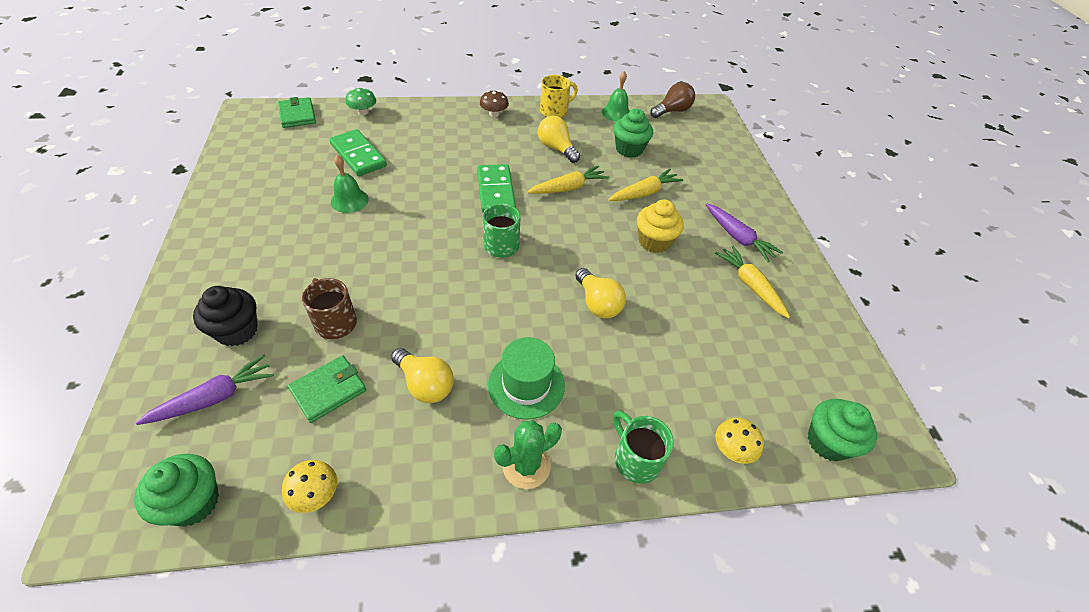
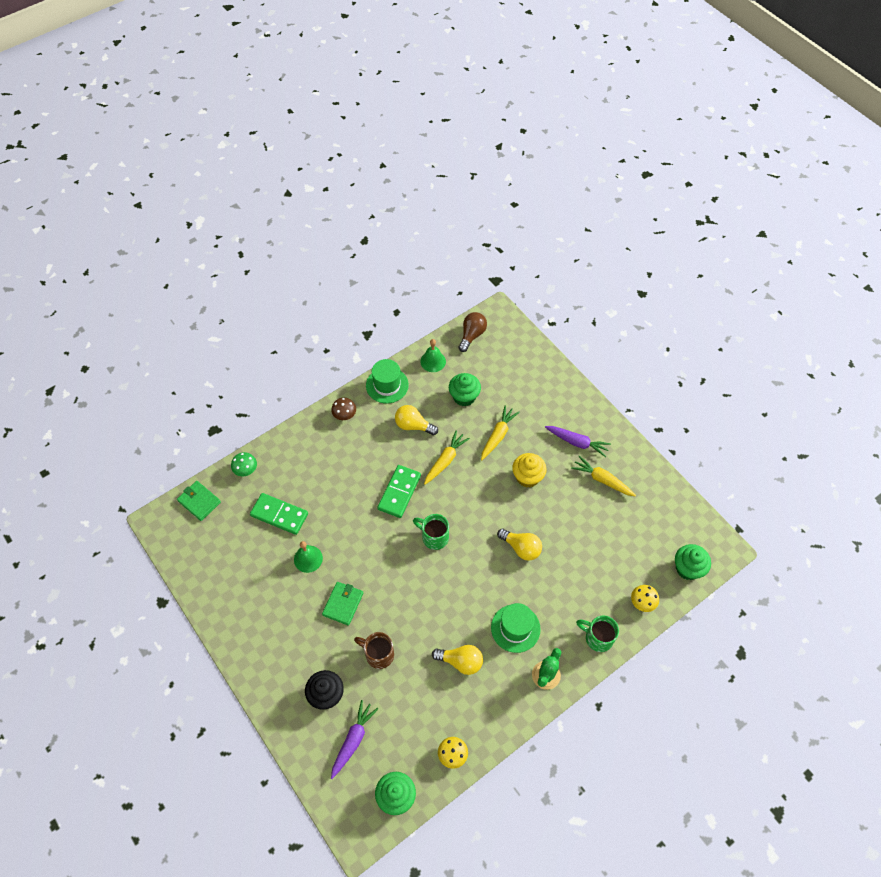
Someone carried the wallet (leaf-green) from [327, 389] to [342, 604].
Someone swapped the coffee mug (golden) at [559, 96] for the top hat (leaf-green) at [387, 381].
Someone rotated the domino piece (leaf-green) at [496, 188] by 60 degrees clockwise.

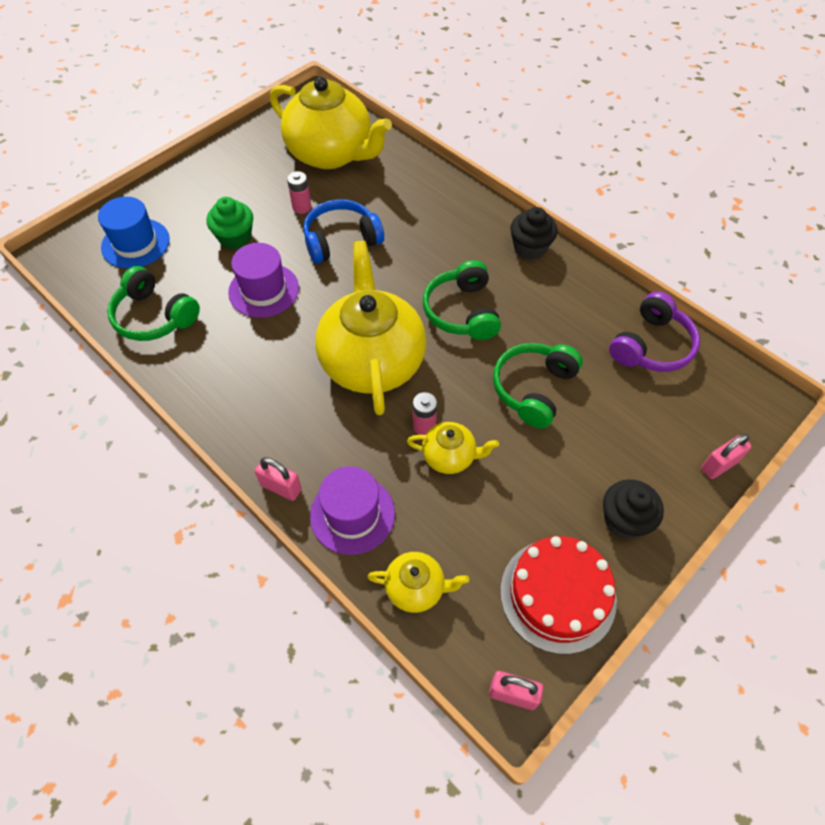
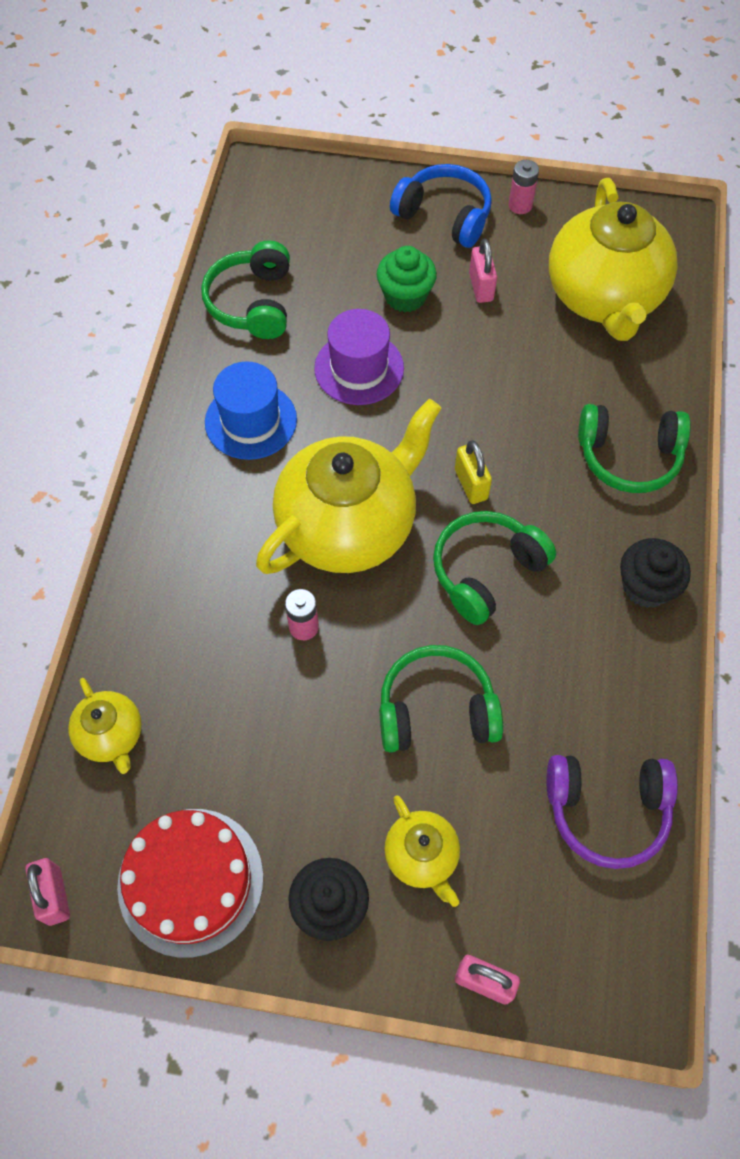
Someone carried the top hat (royal blue) from [134, 233] to [251, 410].
Someone carried the tea pot (golden) from [453, 448] to [422, 851].
Someone carried the over-ear headphones (royal blue) from [343, 231] to [441, 206].
Someone put down the lock (golden) at [473, 472].
Someone carried the lock (pink) from [278, 479] to [483, 270].
Someone carried the AA battery (pink) from [299, 192] to [523, 187].
Someone put down the over-ear headphones (leaf-green) at [634, 448].
Someone took away the top hat (violet) at [352, 510].

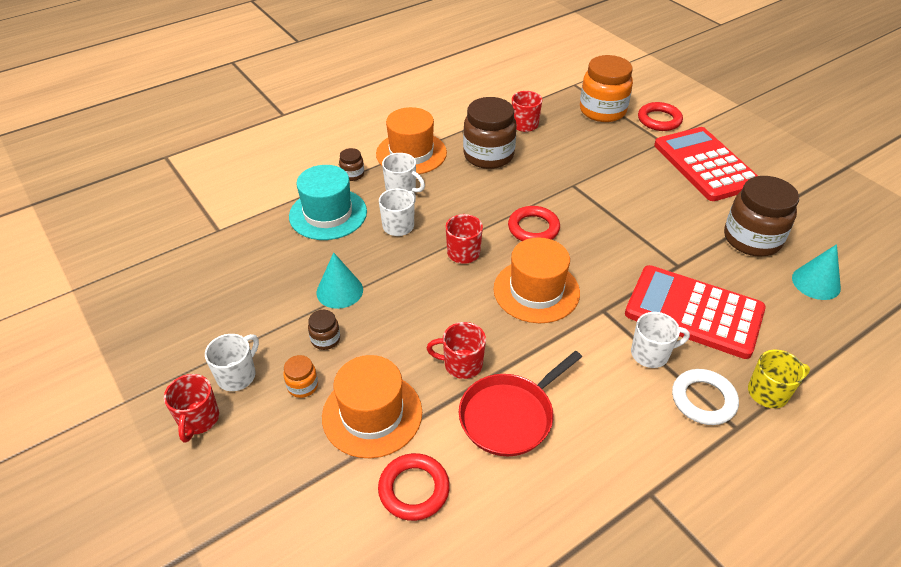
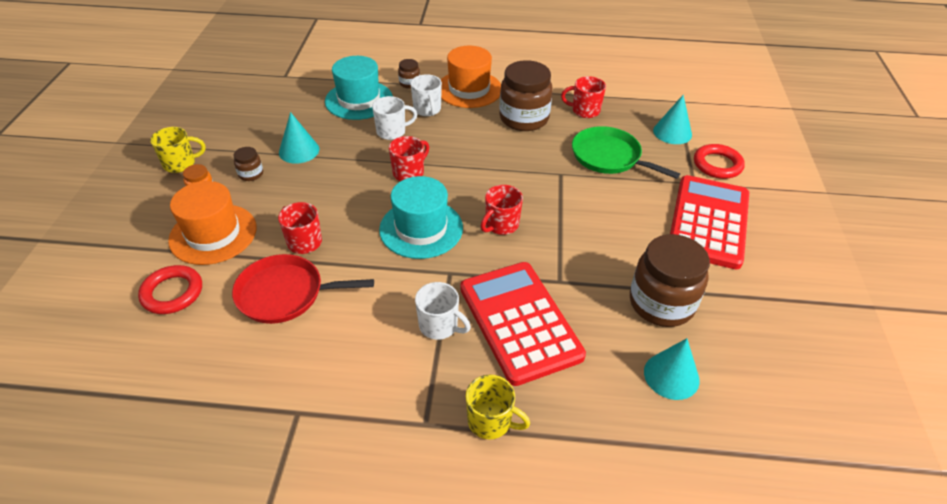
Someone repainted the coffee mug (white) at [232, 362], which became the coffee mug (golden) at [178, 150].
Someone repainted the top hat (orange-coloured) at [536, 280], which became the top hat (aqua) at [421, 217].
Someone carried the coffee mug (crimson) from [191, 408] to [502, 210].
Someone put down the skillet (leaf-green) at [626, 152].
Someone swapped the jam jar (orange-coloured) at [606, 88] for the solid cone (aqua) at [672, 119].
Someone took away the ring (crimson) at [534, 223].
Someone took away the ring (white) at [705, 397].

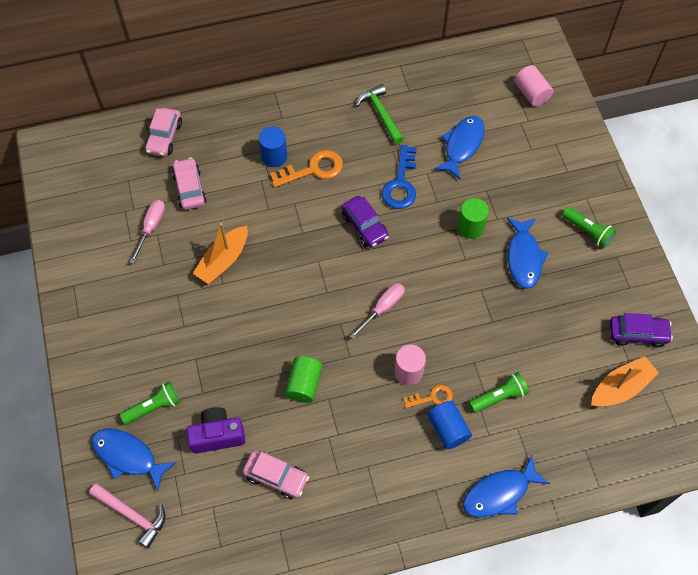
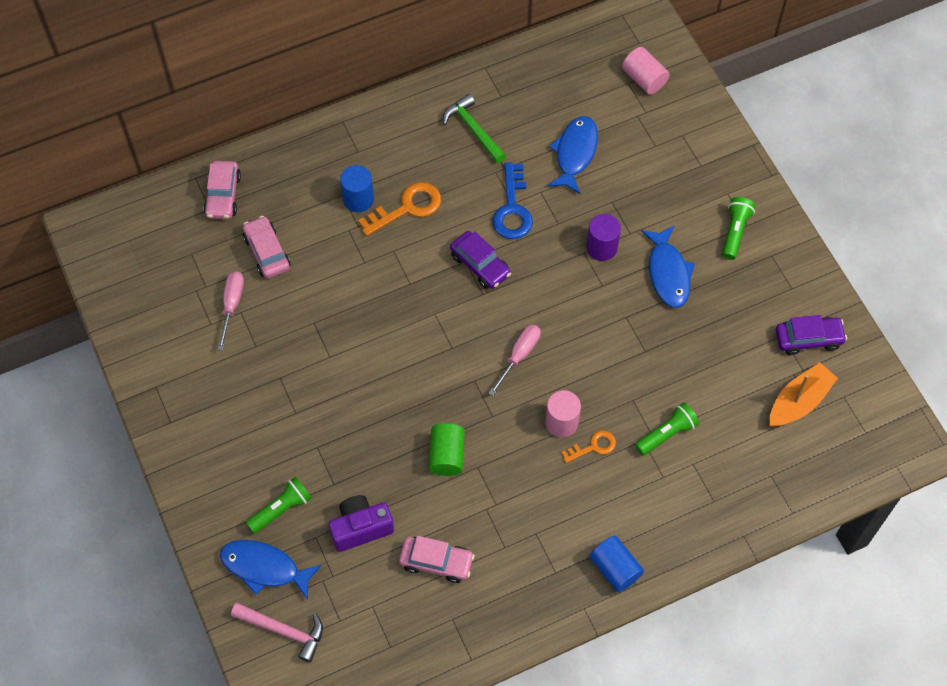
Someone repainted the cylinder shape (leaf-green) at [473, 218], which became the cylinder shape (violet) at [603, 237].
Someone carried the cylinder shape (royal blue) from [449, 425] to [616, 563].
Someone rotated the flashlight (leaf-green) at [589, 227] by 105 degrees counterclockwise.
Someone took away the sailboat (orange-coloured) at [220, 253].
Someone took away the fish (royal blue) at [506, 486].

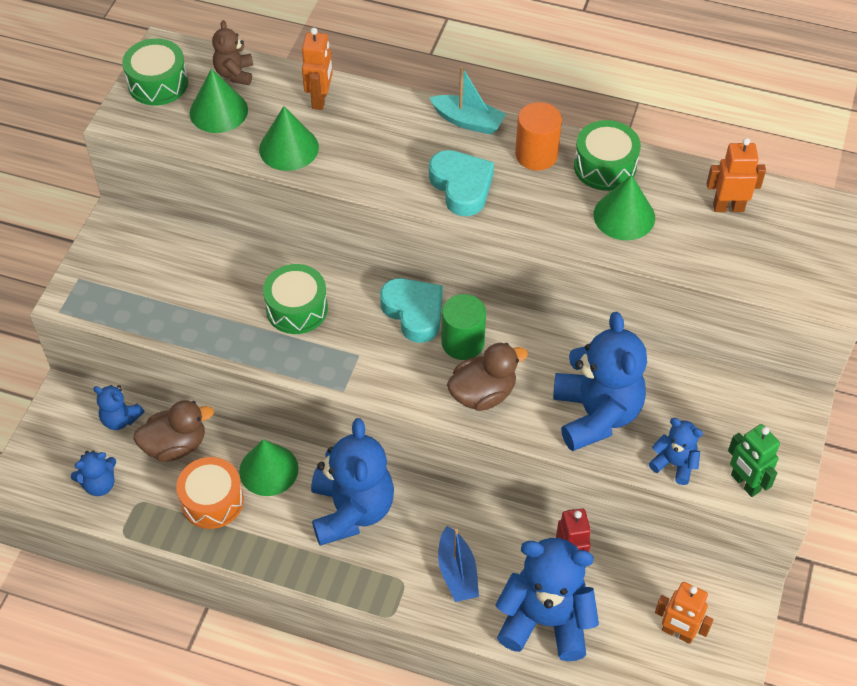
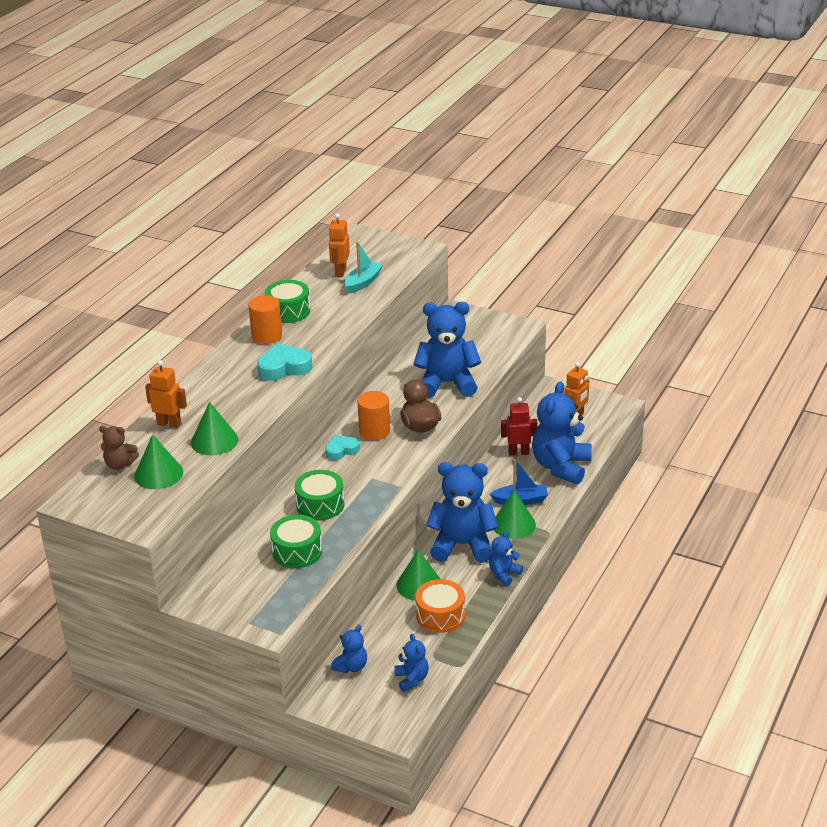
Someone carried the drum (leaf-green) from [155, 71] to [296, 541].
Someone scaled the heart shape (aqua) at [411, 310] by 0.64.
Someone carried the sailboat (aqua) from [468, 100] to [364, 267].
Someone repainted the cylinder shape (leaf-green) at [464, 327], which became the cylinder shape (orange-coloured) at [373, 415].
Someone carried the teddy bear (royal blue) from [676, 451] to [506, 558].
Someone carried the solid cone (leaf-green) from [624, 207] to [515, 514].
Someone took away the rubber duck (dark brown) at [173, 431].
Someone took away the robot (leaf-green) at [754, 460].

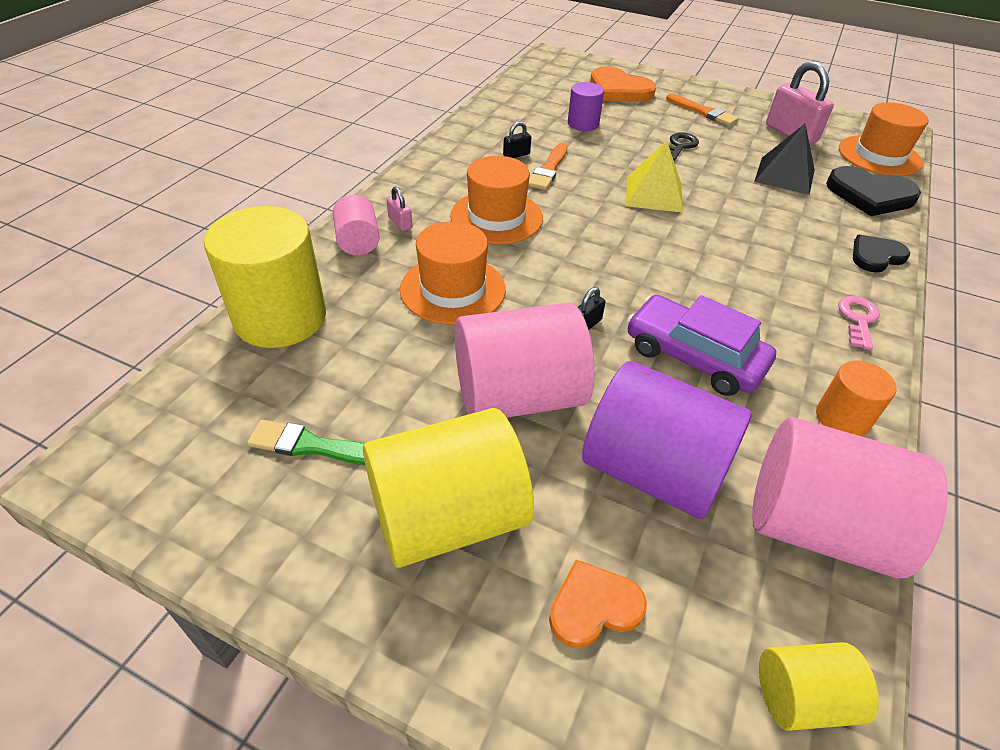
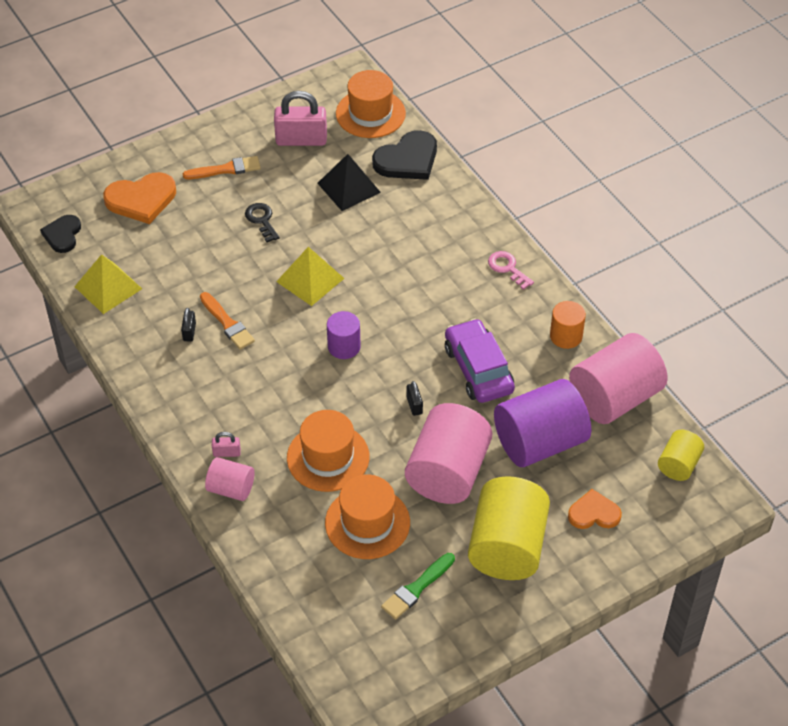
Someone carried the heart shape (black) from [881, 254] to [60, 234].
Someone put down the pyramid (golden) at [108, 284].
Someone carried the top hat (orange-coloured) from [496, 200] to [367, 517].
Someone carried the cylinder shape (violet) from [586, 106] to [344, 335].
Someone rotated the car (violet) at [702, 345] by 90 degrees clockwise.
Someone rotated the heart shape (orange-coloured) at [598, 604] by 75 degrees clockwise.
Someone took away the cylinder shape (golden) at [265, 277].

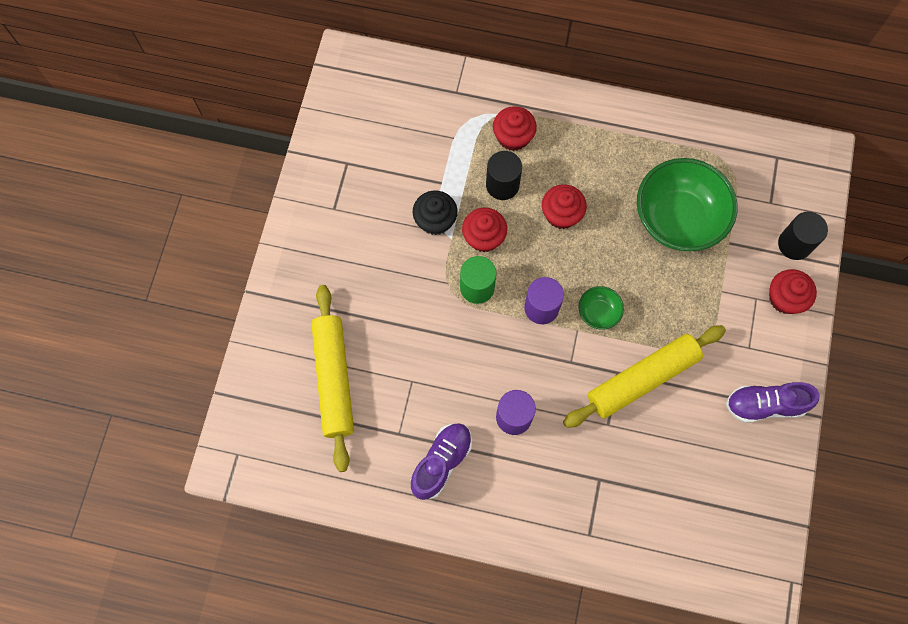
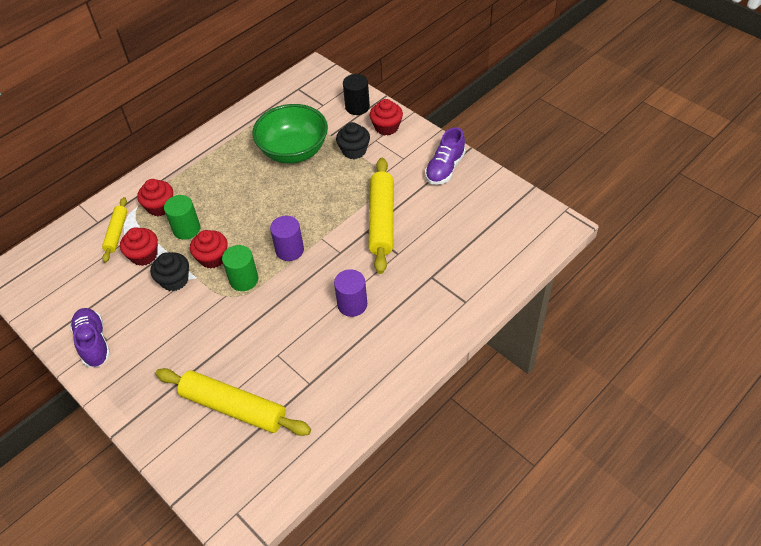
Someone carried the sneaker (violet) from [441, 461] to [90, 337].
Someone put down the rolling pin (golden) at [114, 229].
Someone carried the fairy cake (crimson) from [564, 206] to [139, 246].
Someone repainted the cylinder shape (black) at [504, 175], which became the cylinder shape (leaf-green) at [182, 217].
Someone put down the fairy cake (black) at [353, 140].
Someone took away the serving bowl (leaf-green) at [601, 308].

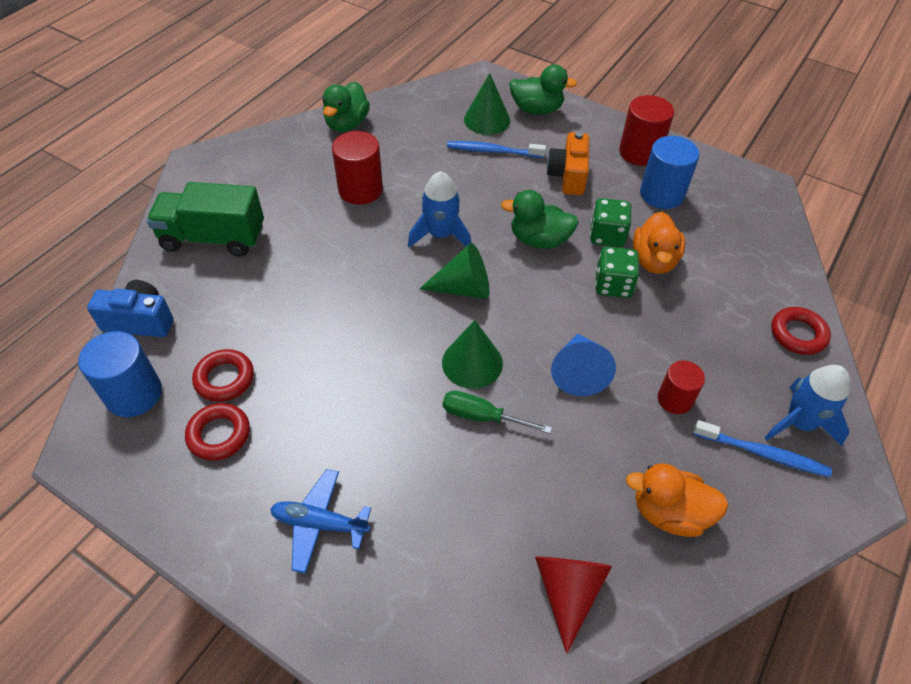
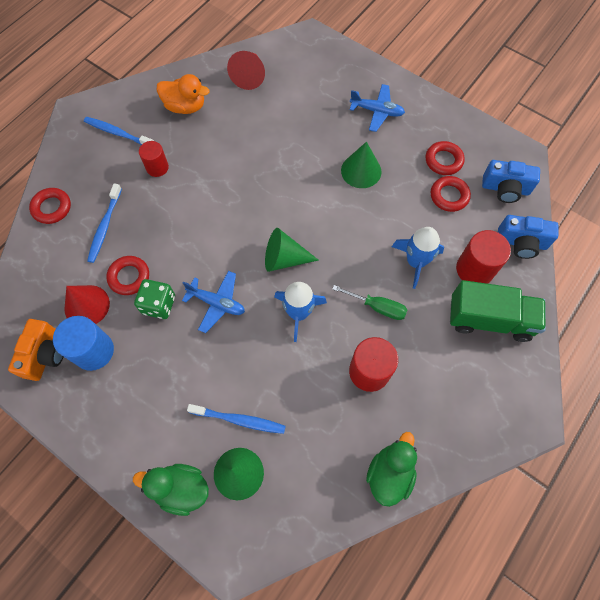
Someone carried the photo camera (orange-coloured) from [568, 163] to [35, 350].
Someone put down the solid cone (crimson) at [87, 304].
Someone put down the toothbrush (royal blue) at [104, 223].
Someone swapped the rubber duck (orange-coloured) at [659, 243] for the ring (crimson) at [127, 275].
Someone swapped the rubber duck (leaf-green) at [540, 219] for the aeroplane (royal blue) at [213, 302].
Someone carried the flat screwdriver (leaf-green) from [497, 412] to [369, 302].
Someone carried the solid cone (leaf-green) from [472, 354] to [361, 165].
Someone carried the spaceship (royal blue) from [807, 405] to [418, 258].
Someone carried the cylinder shape (crimson) from [646, 130] to [483, 257].
Someone swapped the cylinder shape (royal blue) at [120, 374] for the photo camera (royal blue) at [511, 181].
Someone took away the solid cone (royal blue) at [583, 365].
Someone took away the die (leaf-green) at [617, 272].

